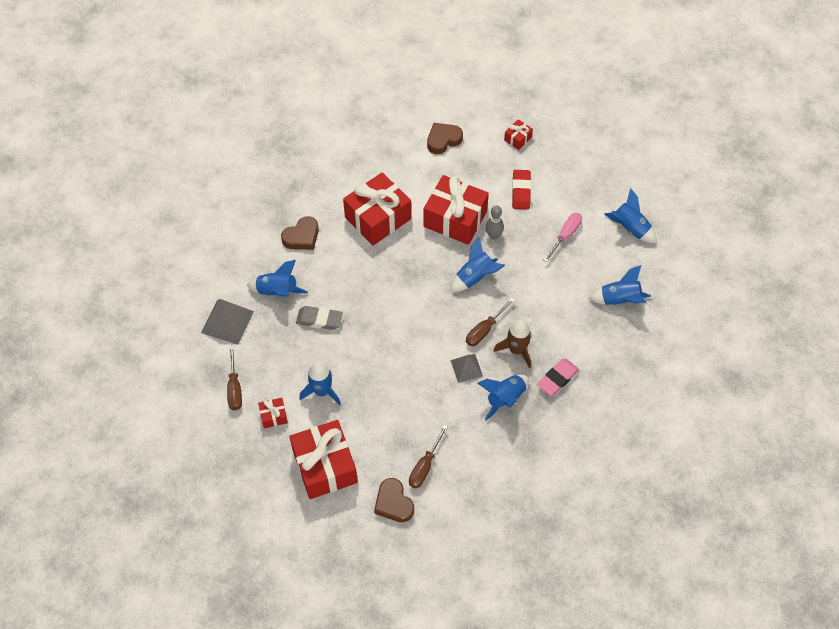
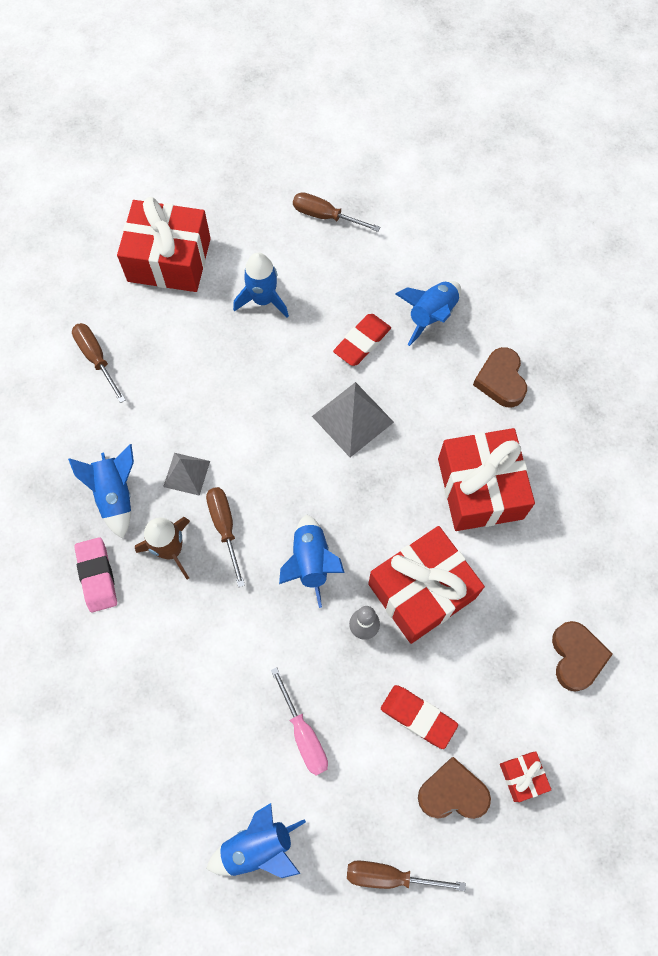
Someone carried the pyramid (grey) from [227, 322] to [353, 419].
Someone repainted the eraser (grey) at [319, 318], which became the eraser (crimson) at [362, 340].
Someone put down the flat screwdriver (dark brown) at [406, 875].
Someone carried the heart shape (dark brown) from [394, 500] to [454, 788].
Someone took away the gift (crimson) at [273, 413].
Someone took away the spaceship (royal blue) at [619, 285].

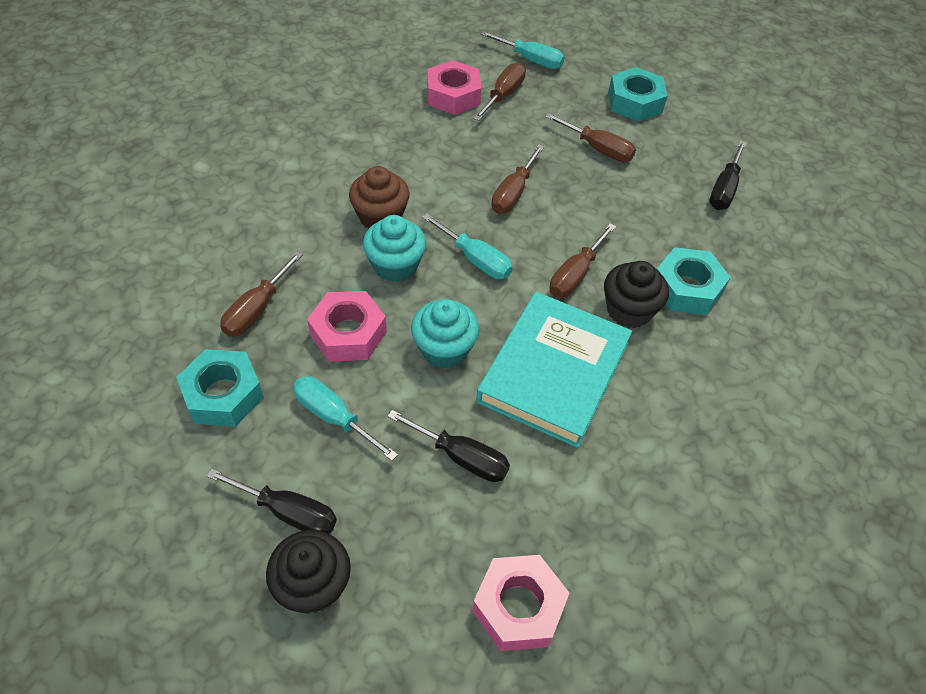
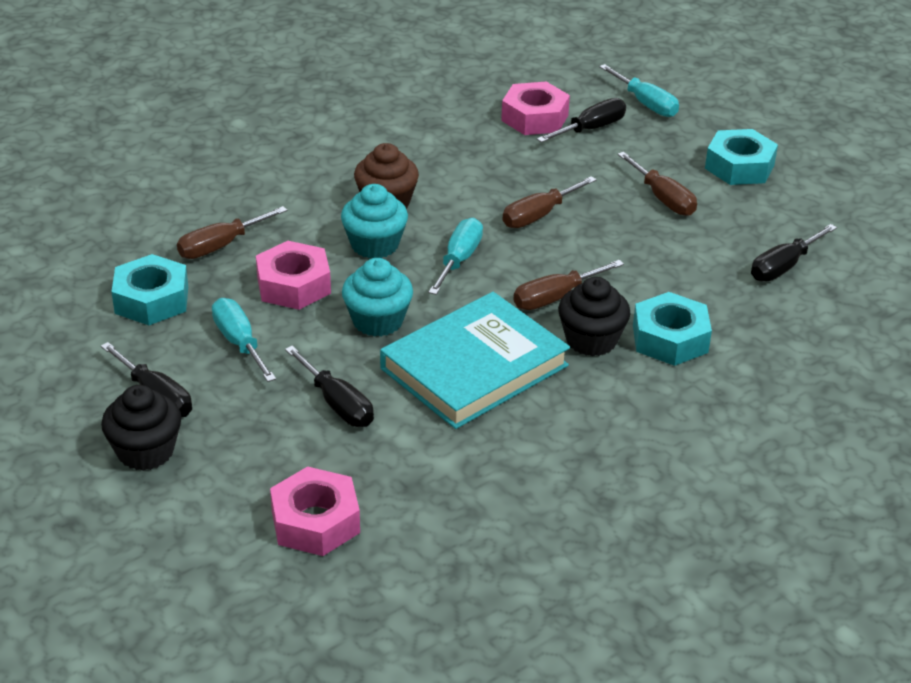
Someone rotated the flat screwdriver (aqua) at [467, 246] by 135 degrees counterclockwise.
Someone repainted the flat screwdriver (dark brown) at [499, 91], which became the flat screwdriver (black) at [581, 120].

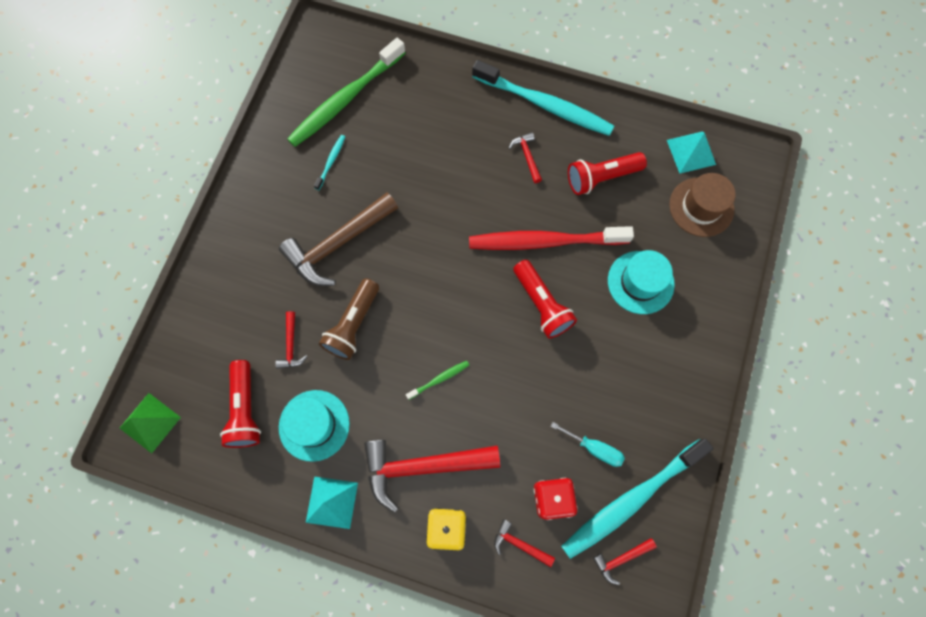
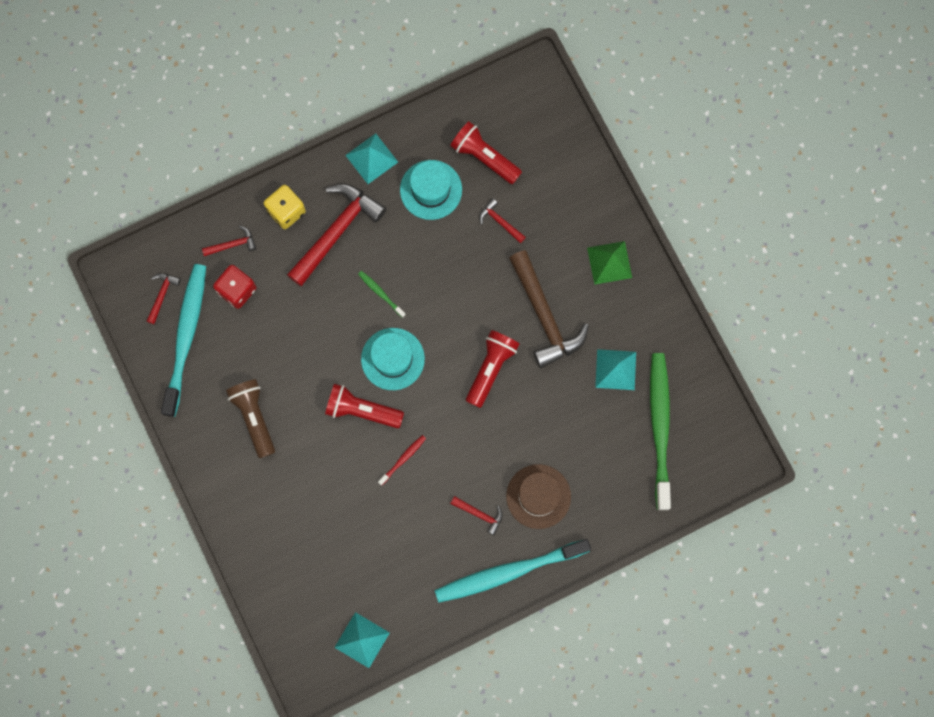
Someone carried the flashlight (dark brown) from [349, 319] to [250, 418].
Someone rotated the toothbrush (leaf-green) at [437, 380] by 120 degrees clockwise.
Someone carried the top hat (aqua) from [641, 282] to [393, 359].
Someone scaled the toothbrush (crimson) at [551, 238] by 0.41.
Someone carried the flashlight (crimson) from [607, 173] to [492, 369].
Someone carried the top hat (dark brown) from [702, 205] to [538, 496].
Someone rotated the carpenter's hammer (dark brown) at [338, 239] by 150 degrees clockwise.
Someone carried the pyramid (leaf-green) from [150, 423] to [609, 263].
Someone swapped the toothbrush (aqua) at [329, 162] for the pyramid (aqua) at [615, 369].
Someone took away the flat screwdriver (aqua) at [588, 444].

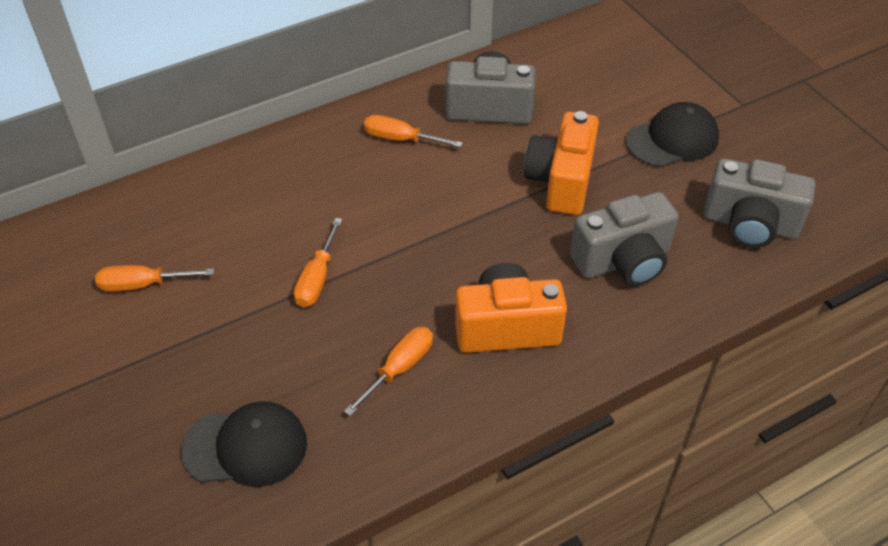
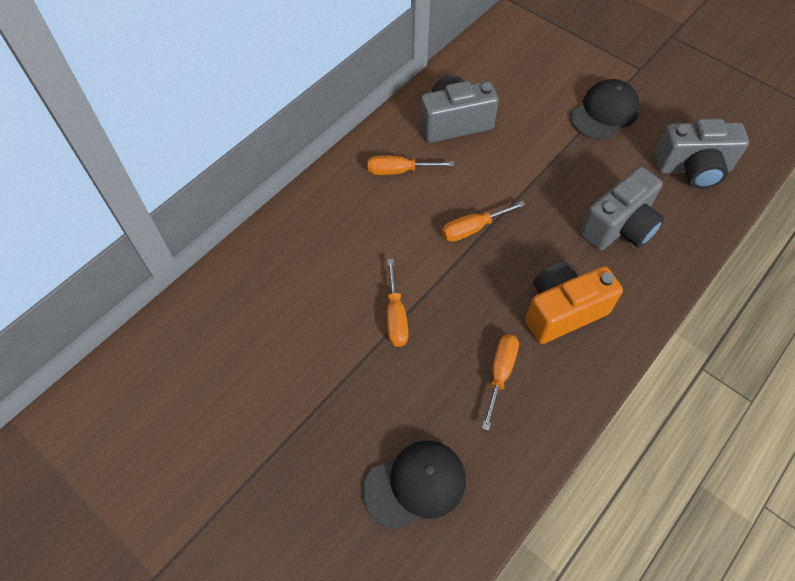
Someone carried the flat screwdriver (orange-coloured) from [154, 278] to [483, 221].
Someone took away the photo camera (orange-coloured) at [561, 163].

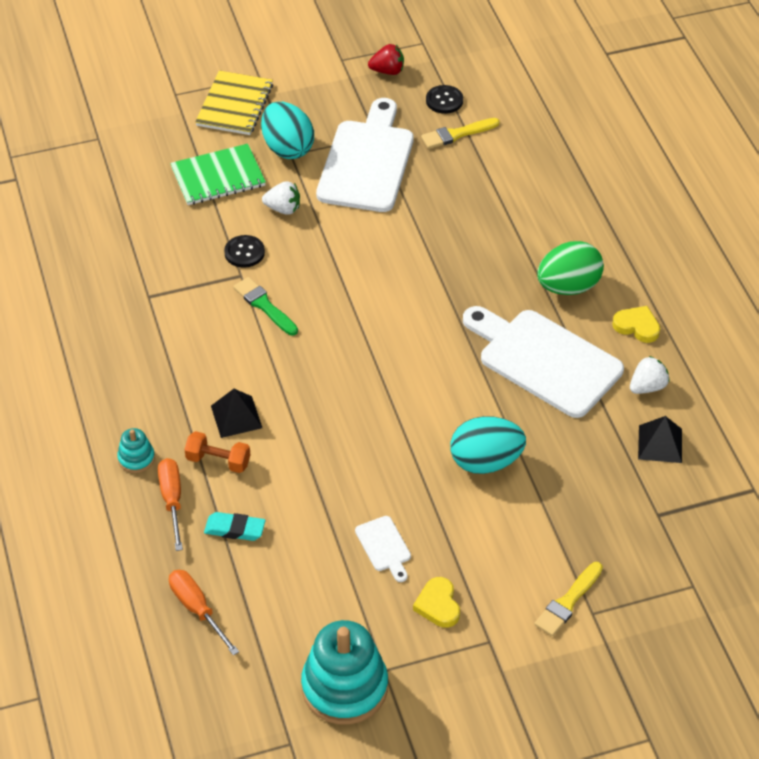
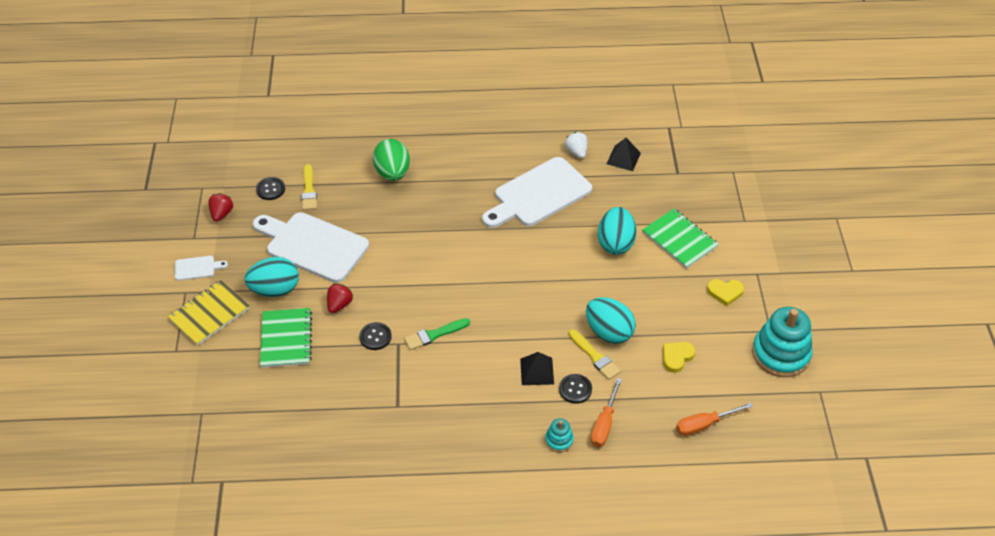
Someone rotated the notebook (golden) at [234, 102] by 75 degrees counterclockwise.
Someone carried the cutting board (white) from [383, 549] to [201, 268].
Someone repainted the toy strawberry (white) at [281, 198], which became the toy strawberry (crimson) at [340, 298].
Someone carried the egg shape (leaf-green) from [570, 268] to [391, 160].
Someone swapped the free weight (orange-coloured) at [217, 452] for the shirt button (black) at [575, 389].
Someone carried the paint brush (golden) from [568, 599] to [595, 354].
Someone put down the egg shape (aqua) at [611, 320].
Someone rotated the flat screwdriver (orange-coloured) at [170, 504] by 75 degrees counterclockwise.
Someone put down the notebook (leaf-green) at [680, 239].
Someone carried the heart shape (golden) from [636, 324] to [679, 357].
Someone took away the eraser (aqua) at [234, 526].

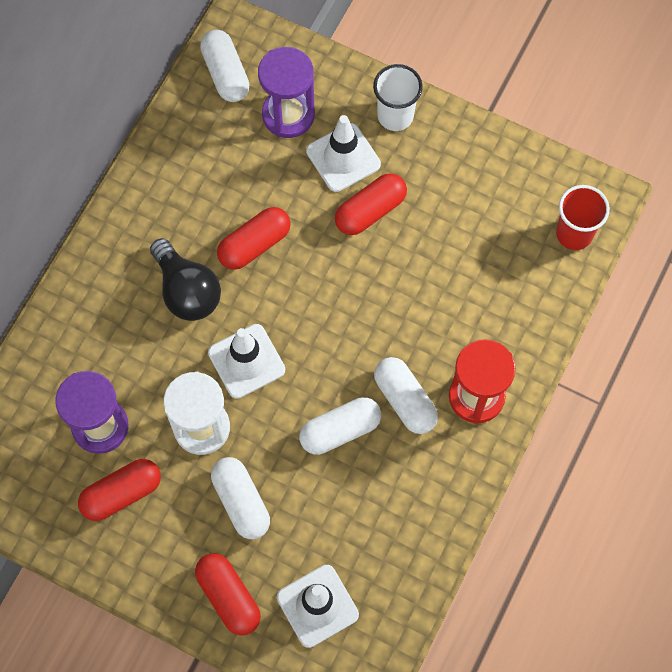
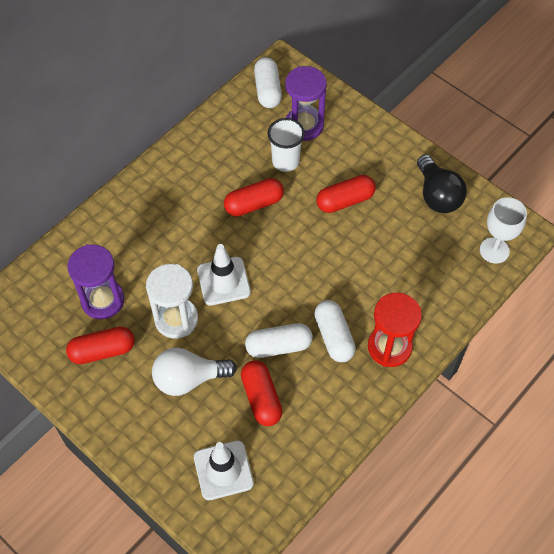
Someone swapped the pill (white) at [240, 498] for the bulb (white) at [194, 372].
Someone carried the pill (crimson) from [228, 594] to [262, 393].
Someone carried the cup (white) from [398, 97] to [286, 145].
Someone carried the bulb (black) from [185, 279] to [442, 183].
Someone swapped the cup (crimson) at [583, 217] for the goblet (white) at [503, 230].
Someone took away the safety cone (white) at [343, 153].

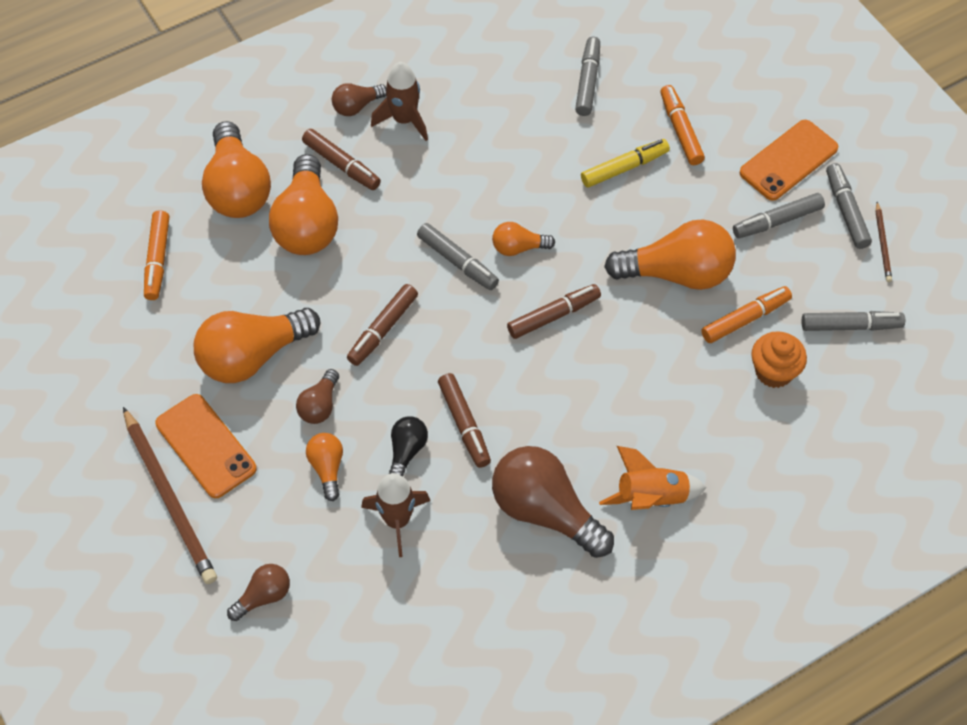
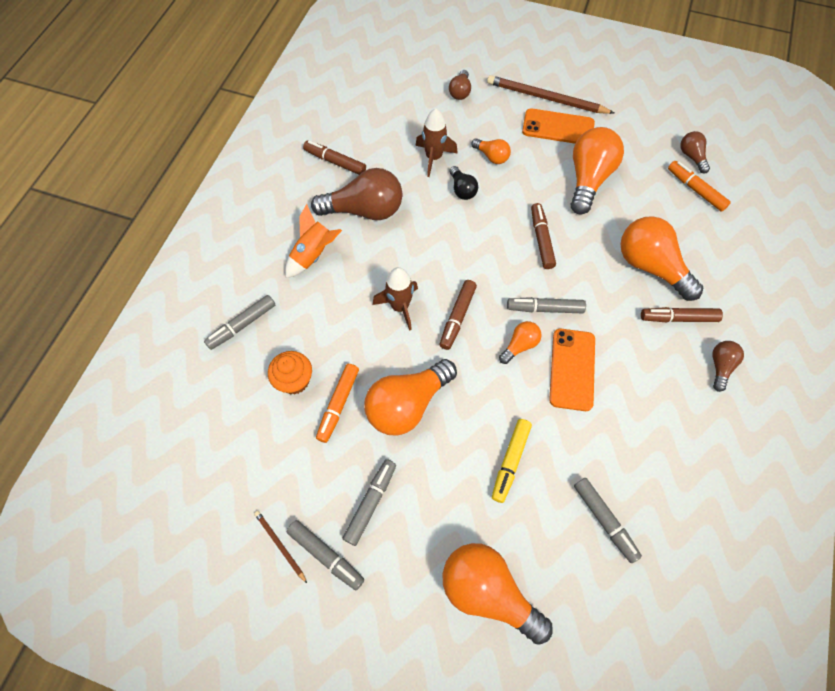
Someone carried the felt pen (grey) from [853, 321] to [239, 322].
Someone carried the felt pen (dark brown) from [464, 420] to [334, 158].
Someone carried the spaceship (dark brown) from [399, 101] to [395, 299].
Someone carried the bulb (orange-coloured) from [236, 169] to [497, 594].
Someone carried the phone (orange-coloured) from [788, 160] to [572, 370].
Someone carried the bulb (dark brown) from [317, 396] to [695, 152].
Someone took away the felt pen (orange-coloured) at [682, 125].

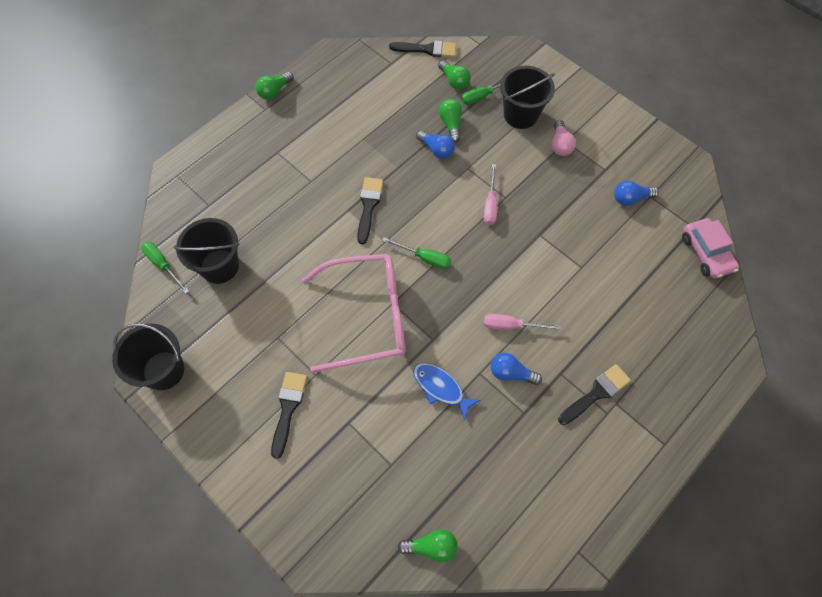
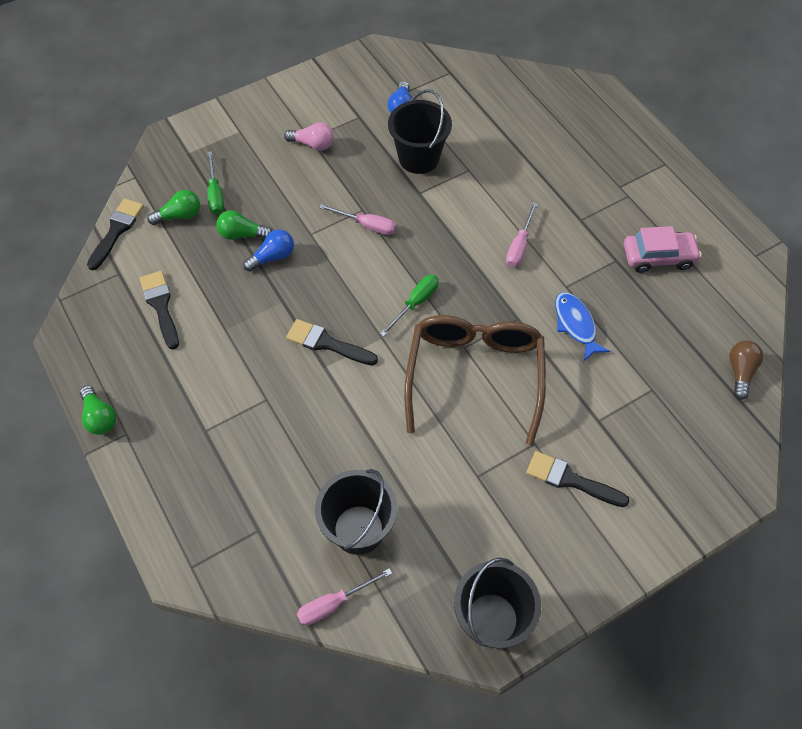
Someone carried the paint brush (black) from [594, 394] to [159, 310].
Someone repainted the flat screwdriver (leaf-green) at [165, 267], which became the flat screwdriver (pink) at [344, 596].
Someone carried the sand bucket (black) from [527, 97] to [420, 131].
Someone repainted the eyeglasses (pink) at [353, 313], which became the eyeglasses (dark brown) at [475, 380].
Someone rotated the fish (royal blue) at [447, 392] by 105 degrees clockwise.
Someone carried the car (pink) from [710, 248] to [663, 249].
Someone repainted the bulb (leaf-green) at [427, 546], which became the bulb (dark brown) at [746, 370].
Someone took away the bulb (royal blue) at [516, 369].

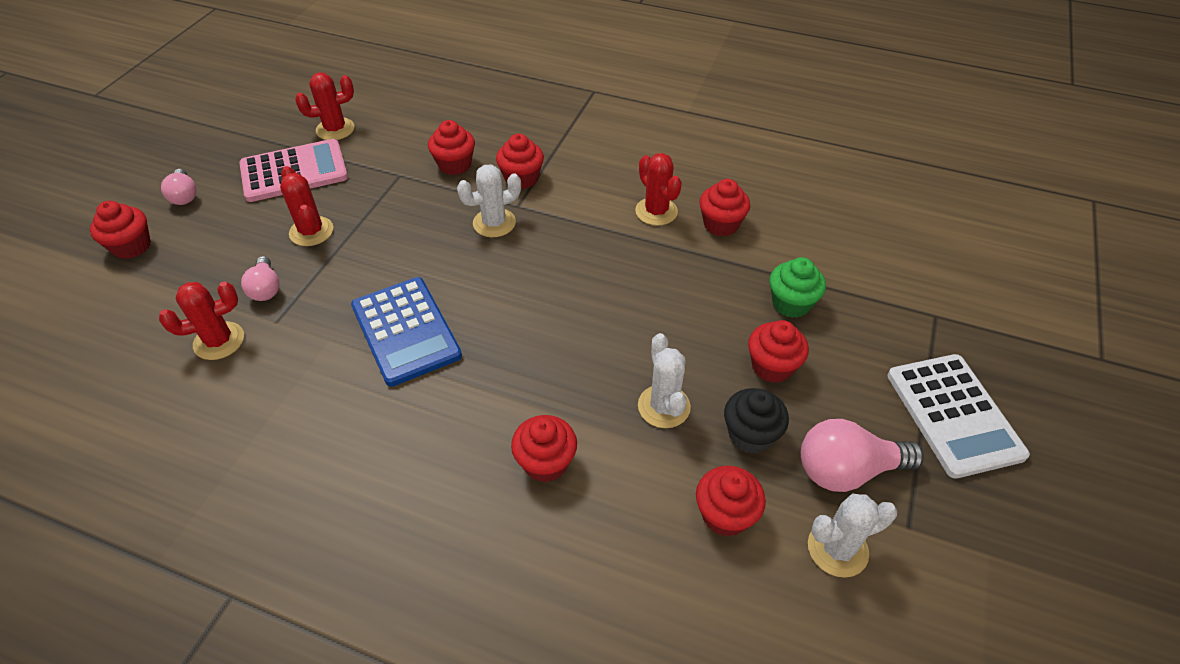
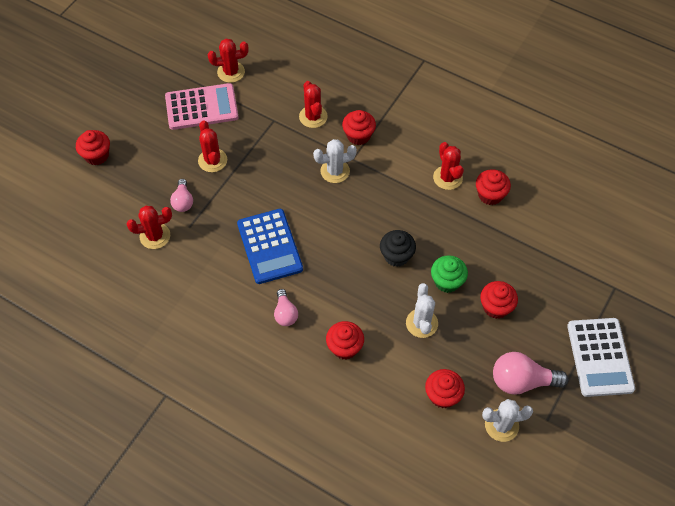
Someone carried the bulb (pink) from [179, 187] to [286, 307].
Someone swapped the fairy cake (crimson) at [451, 147] for the saguaro cactus (crimson) at [313, 104].
Someone carried the fairy cake (black) from [756, 421] to [398, 248].
Someone carried the fairy cake (leaf-green) from [798, 287] to [449, 274].

